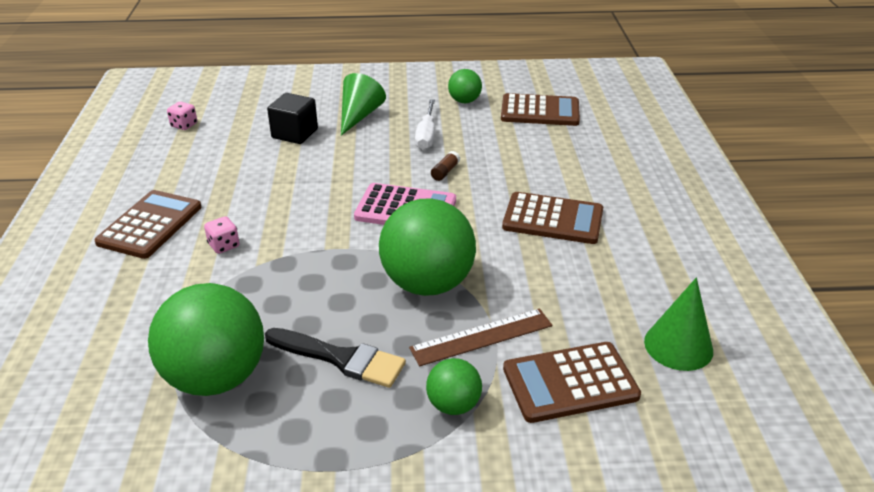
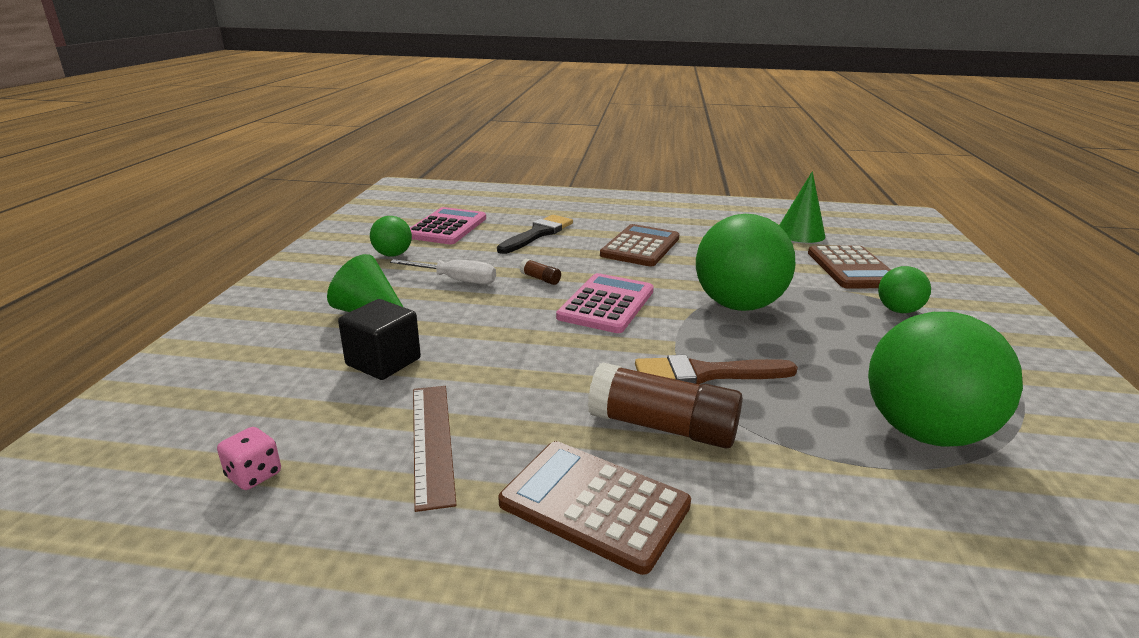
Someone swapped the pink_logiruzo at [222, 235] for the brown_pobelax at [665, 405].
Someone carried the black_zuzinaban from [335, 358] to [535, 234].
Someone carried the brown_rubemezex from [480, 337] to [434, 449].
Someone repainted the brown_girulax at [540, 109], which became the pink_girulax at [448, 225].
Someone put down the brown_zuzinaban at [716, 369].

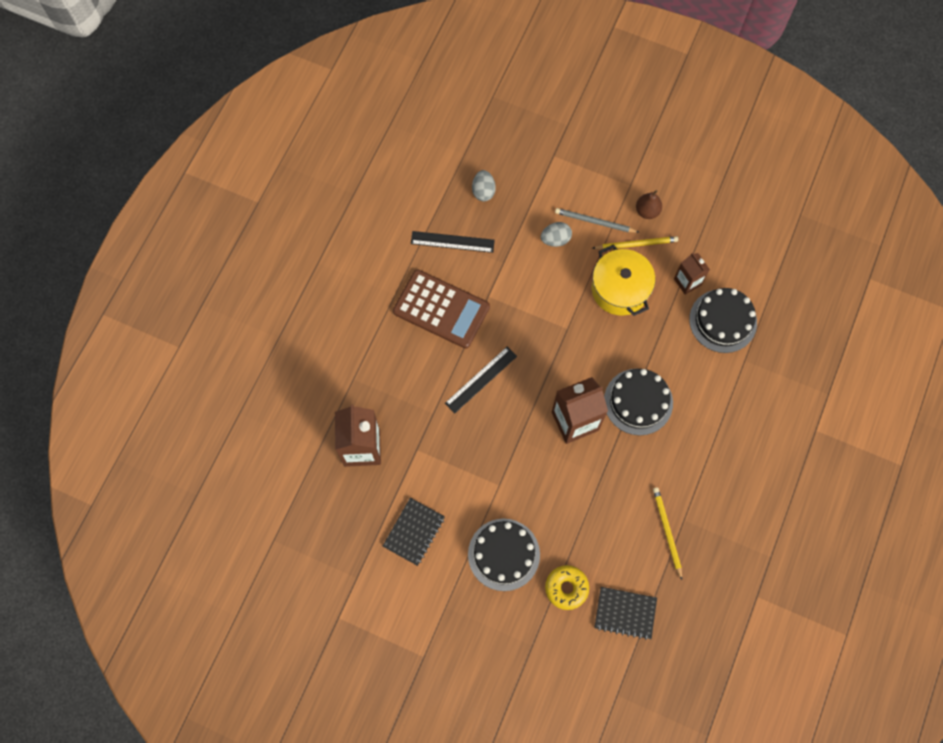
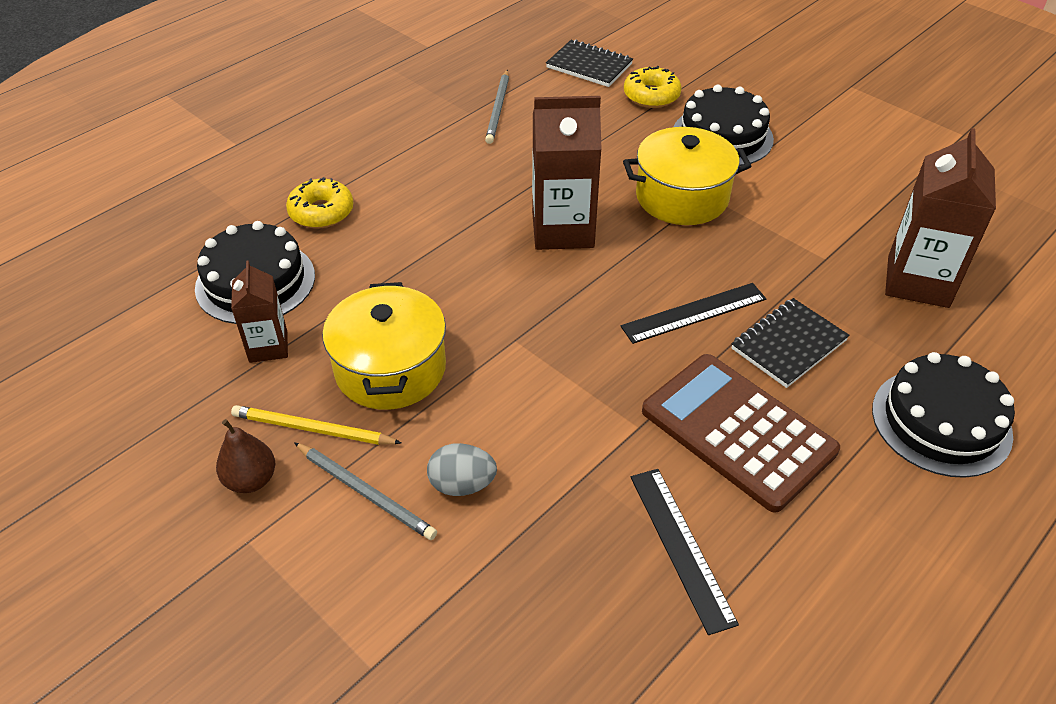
Someone carried the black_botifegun from [414, 532] to [790, 343].
Someone rotated the black_rubemezex at [453, 242] by 45 degrees clockwise.
Someone took away the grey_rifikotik at [484, 185].
Someone carried the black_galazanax from [638, 402] to [943, 415].
Someone repainted the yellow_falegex at [667, 533], which became the grey_falegex at [497, 107].
Someone put down the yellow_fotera at [319, 202].
Someone put down the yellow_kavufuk at [687, 176].

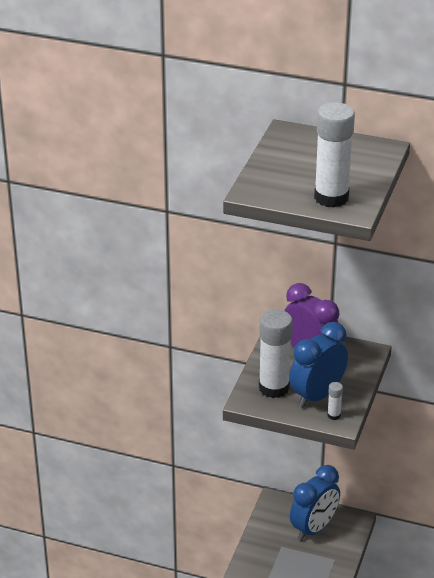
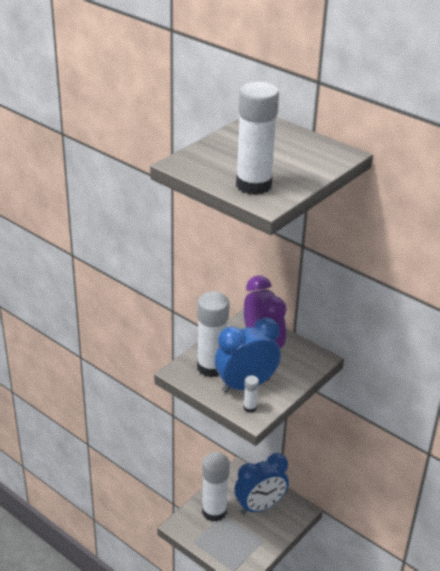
Someone put down the white_pobelax at [216, 487].

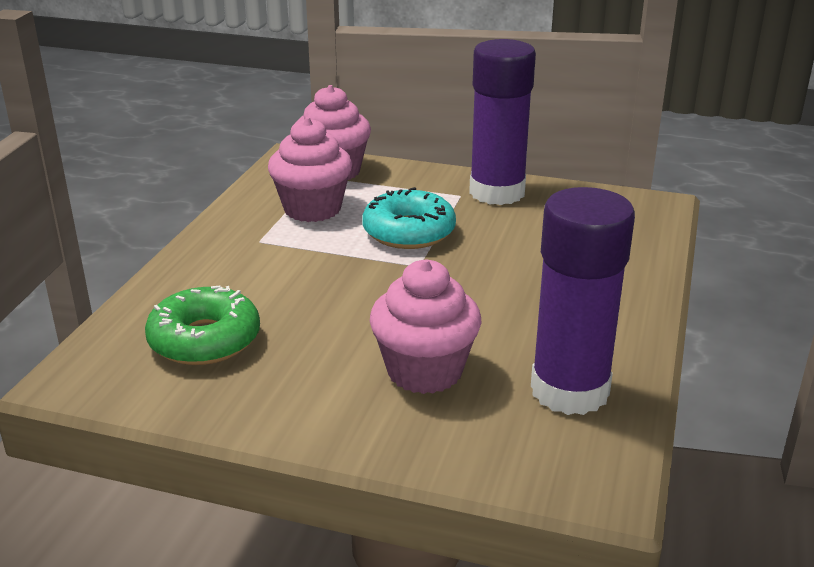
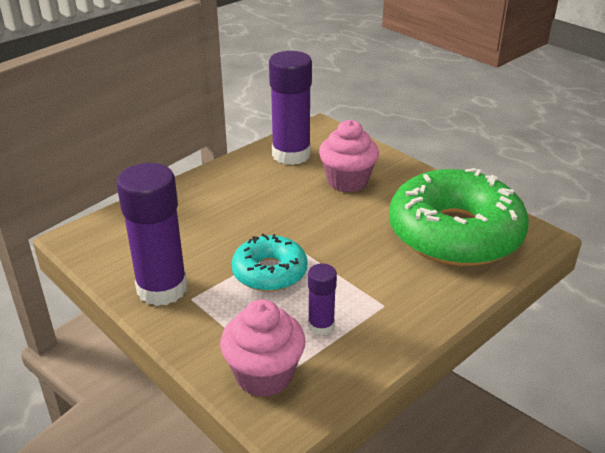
Someone scaled the green_fotera at [202, 325] by 1.92.
Someone swapped the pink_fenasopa at [310, 169] for the purple_pobelax at [322, 300].

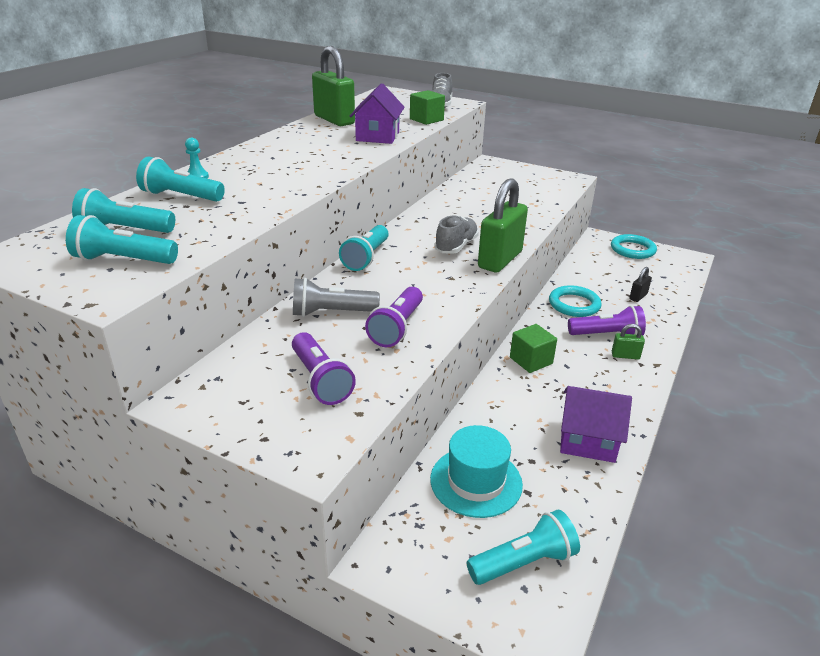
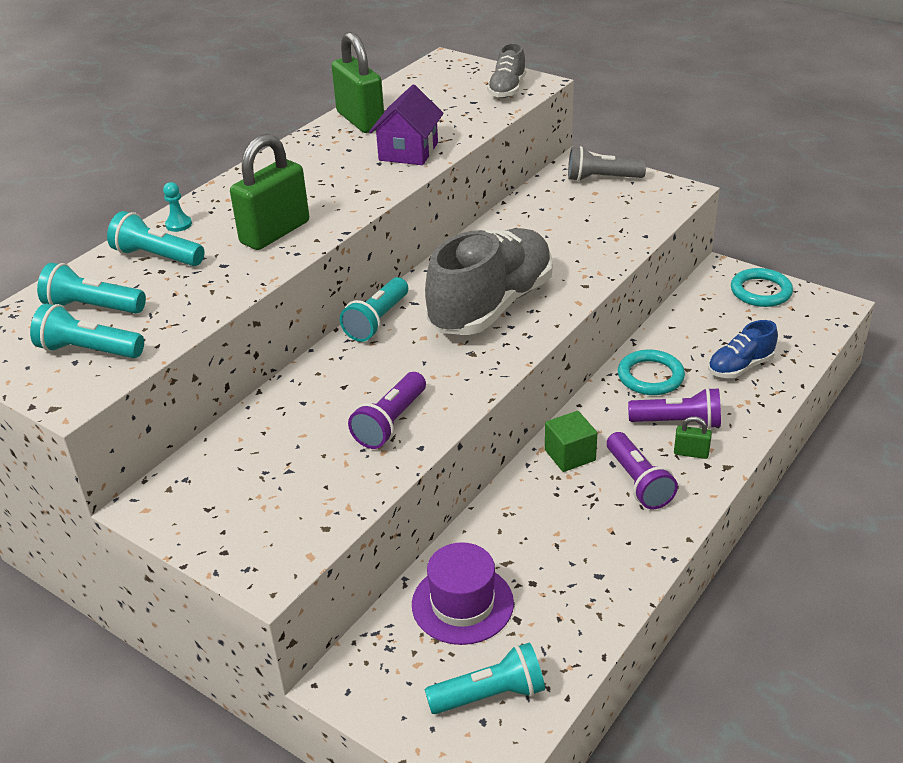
Someone carried the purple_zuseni from [324, 368] to [642, 470].
Someone carried the grey_zuseni from [336, 297] to [607, 164].
Someone took away the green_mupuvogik at [427, 107].
Someone repainted the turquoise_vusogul at [476, 471], which became the purple_vusogul at [463, 593].
Someone scaled the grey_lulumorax at [456, 234] by 2.07.
Someone carried the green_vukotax from [503, 225] to [269, 192].
Someone took away the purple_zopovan at [596, 424].
Someone swapped the black_vukotax at [640, 284] for the blue_lulumorax at [743, 349].

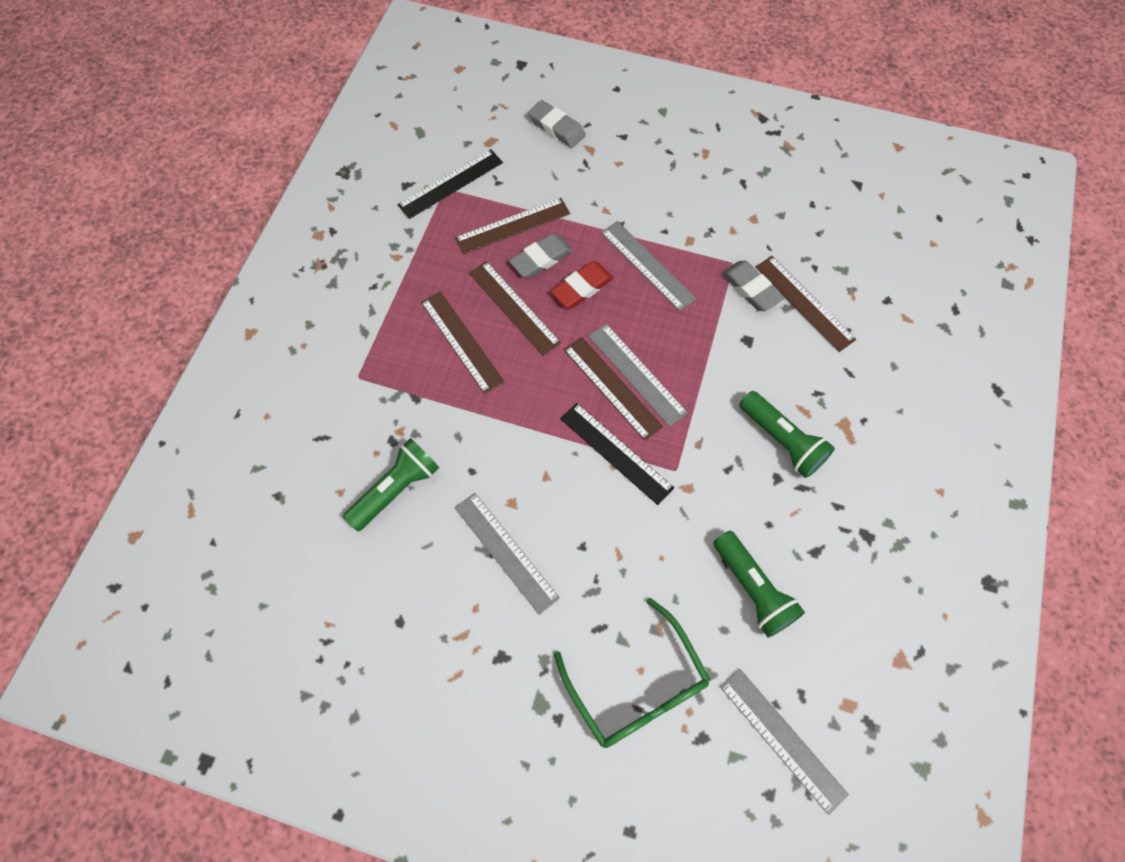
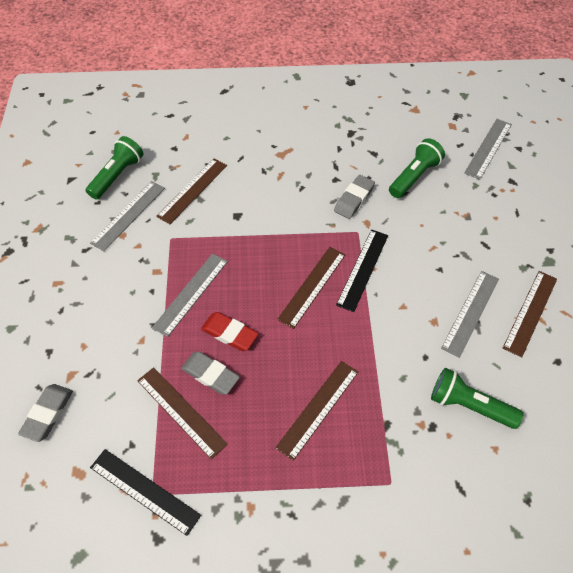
Someone carried the brown_rubemezex from [515, 308] to [530, 314].
Someone took away the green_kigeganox at [632, 673].
Someone carried the grey_rubemezex from [638, 375] to [127, 216].
Someone carried the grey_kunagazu from [753, 286] to [354, 197].
Someone carried the green_zuseni from [787, 434] to [115, 168].

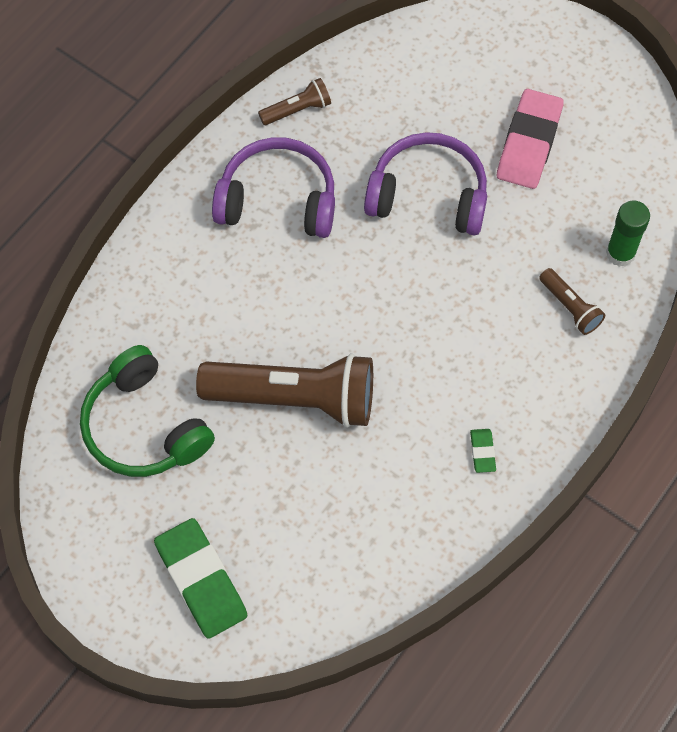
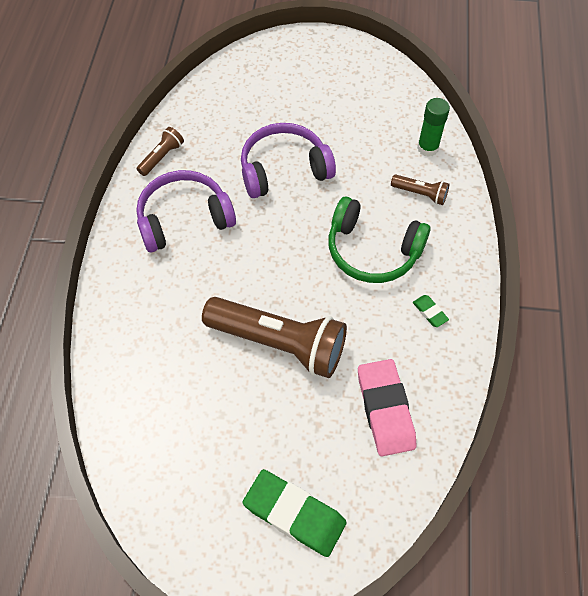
Someone carried the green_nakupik from [147, 411] to [379, 240].
Someone rotated the brown_zuseni at [284, 390] by 45 degrees clockwise.
Someone carried the pink_kunagazu from [530, 139] to [387, 407].

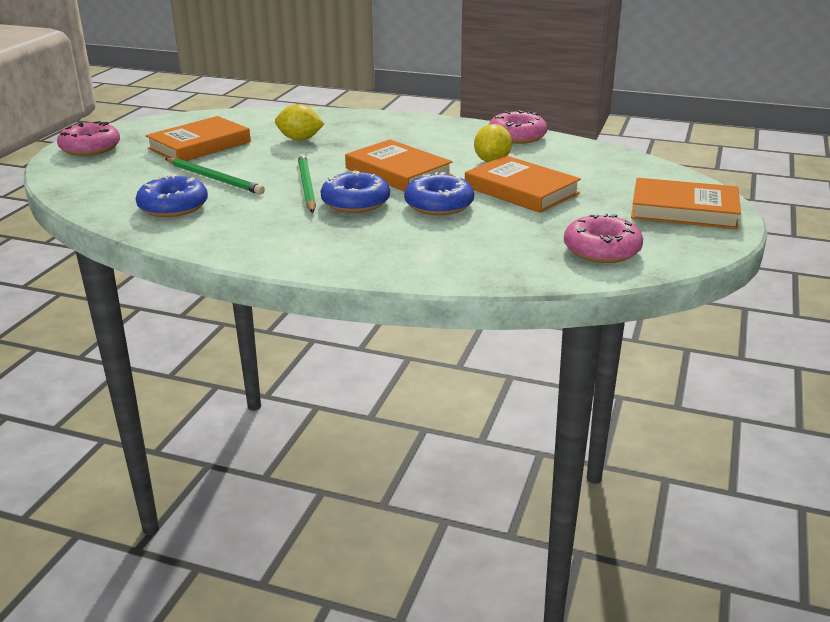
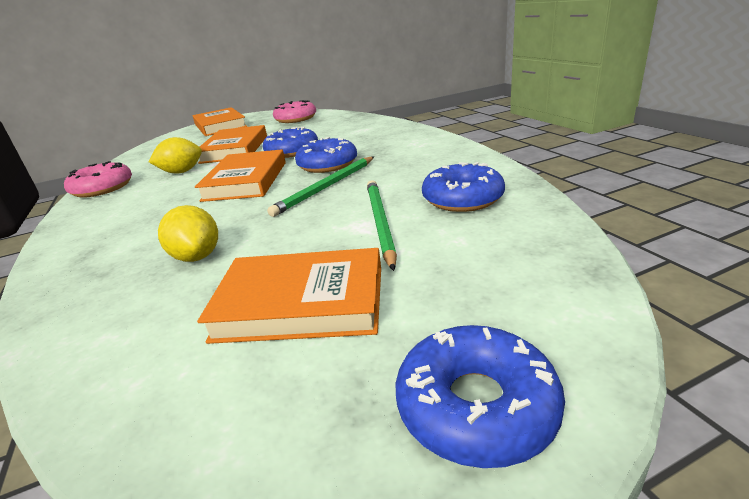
Someone repainted the pink_fotera at [88, 138], which became the blue_fotera at [480, 396].

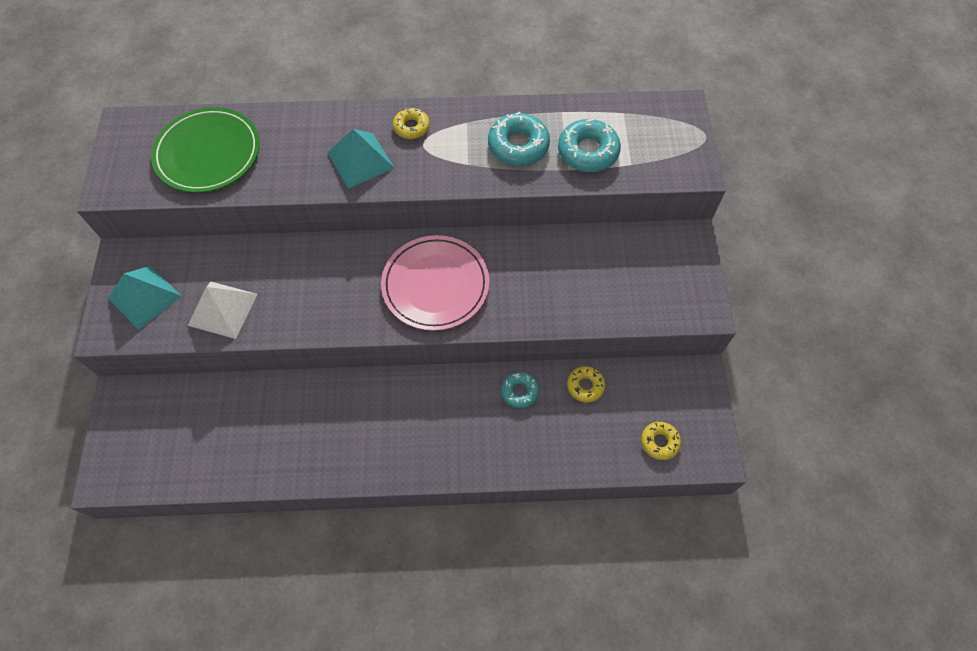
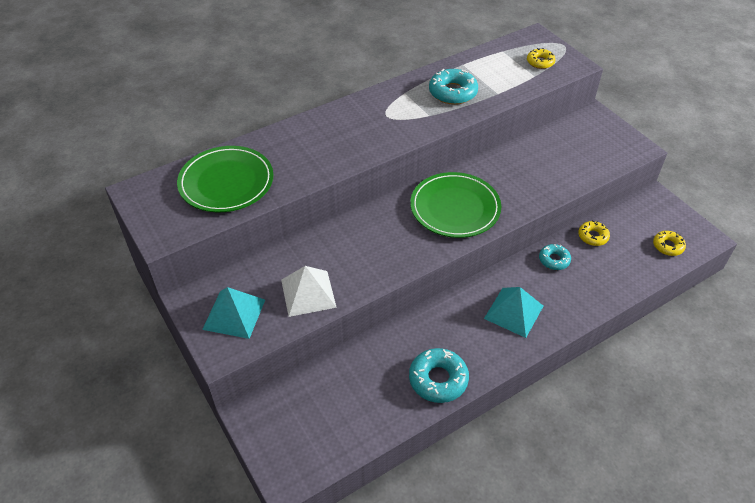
Someone carried the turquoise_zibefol from [360, 159] to [513, 312].
Someone repainted the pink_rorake at [435, 283], which became the green_rorake at [455, 205].
Someone carried the yellow_fotera from [411, 123] to [541, 58].
Someone carried the turquoise_fotera from [589, 145] to [439, 375].

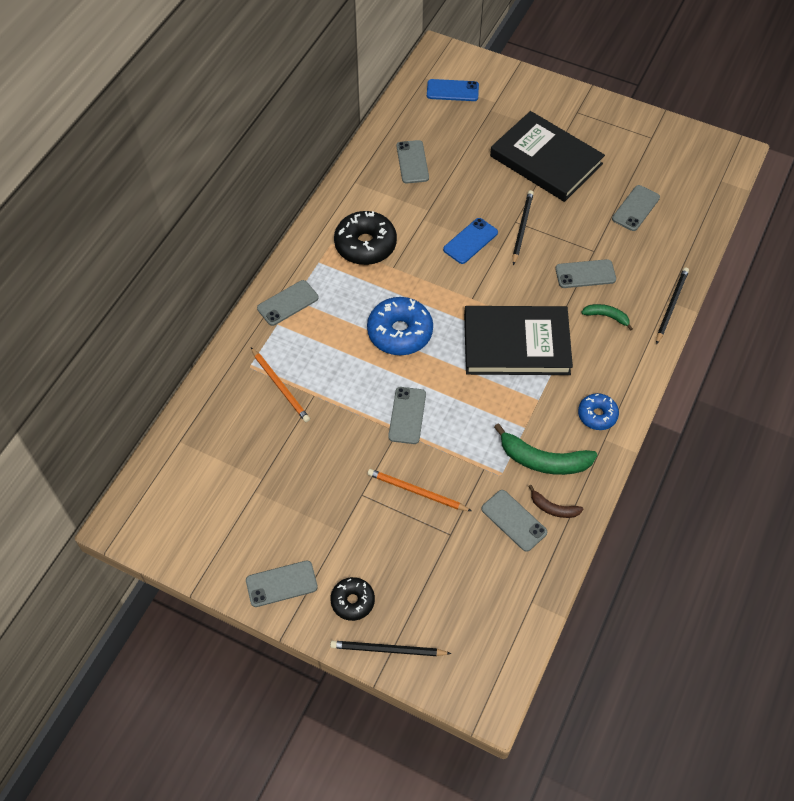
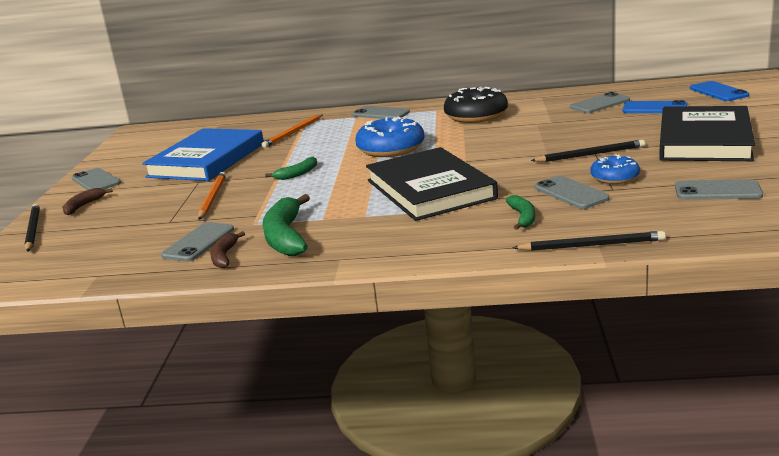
Someone swapped the black_fotera at [352, 599] for the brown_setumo at [87, 201].
Someone swapped the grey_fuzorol at [407, 415] for the green_setumo at [291, 168].
Someone carried the blue_fuzorol from [470, 241] to [655, 106].
Someone carried the blue_fotera from [598, 411] to [615, 169].
Someone put down the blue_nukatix at [203, 154].

